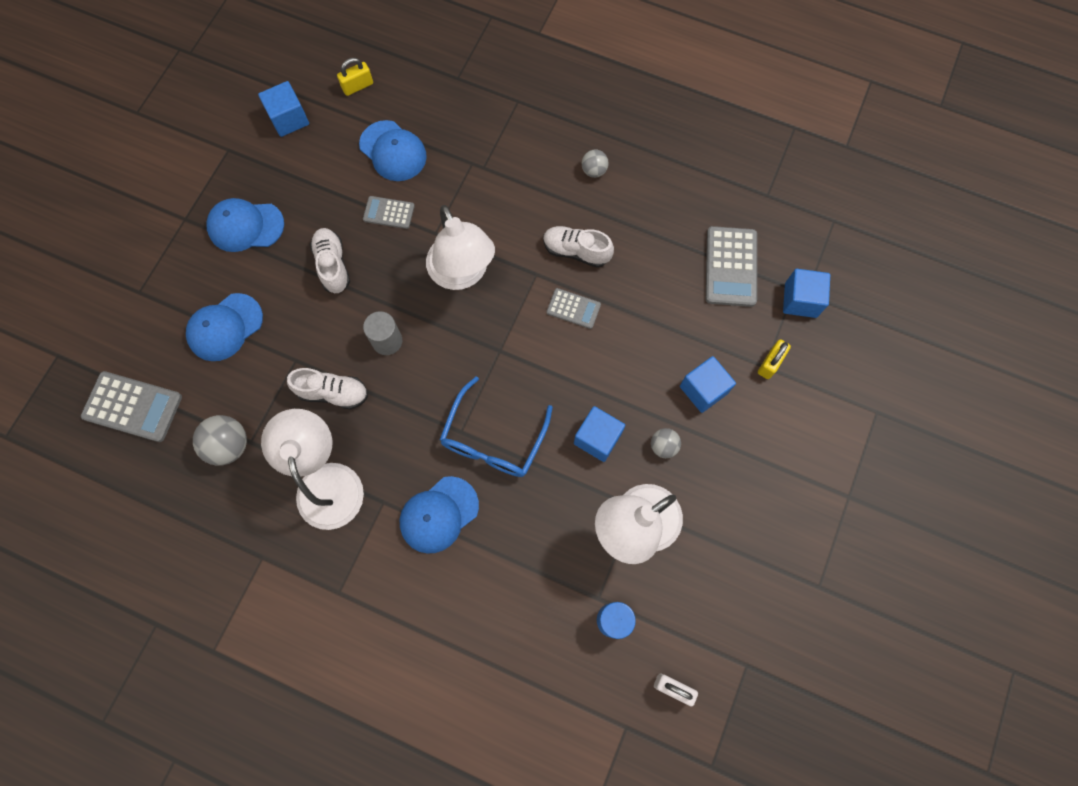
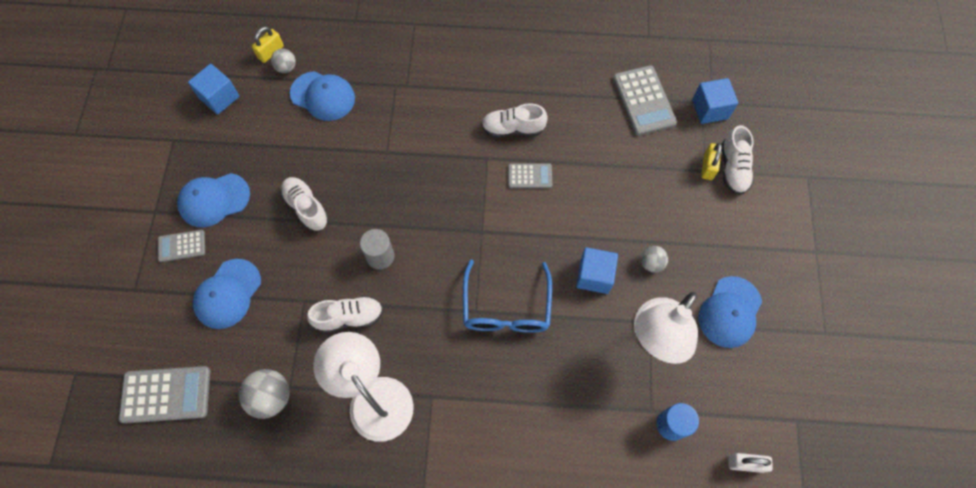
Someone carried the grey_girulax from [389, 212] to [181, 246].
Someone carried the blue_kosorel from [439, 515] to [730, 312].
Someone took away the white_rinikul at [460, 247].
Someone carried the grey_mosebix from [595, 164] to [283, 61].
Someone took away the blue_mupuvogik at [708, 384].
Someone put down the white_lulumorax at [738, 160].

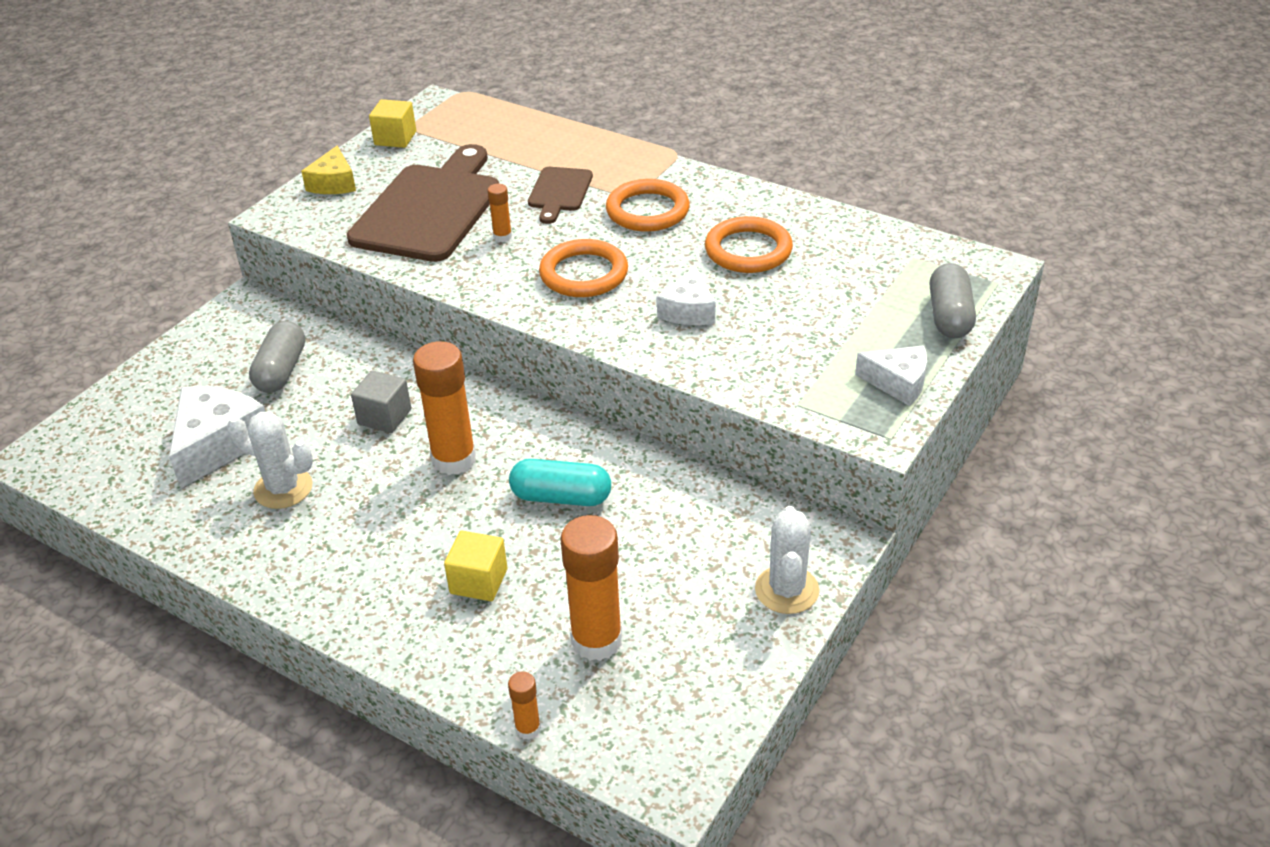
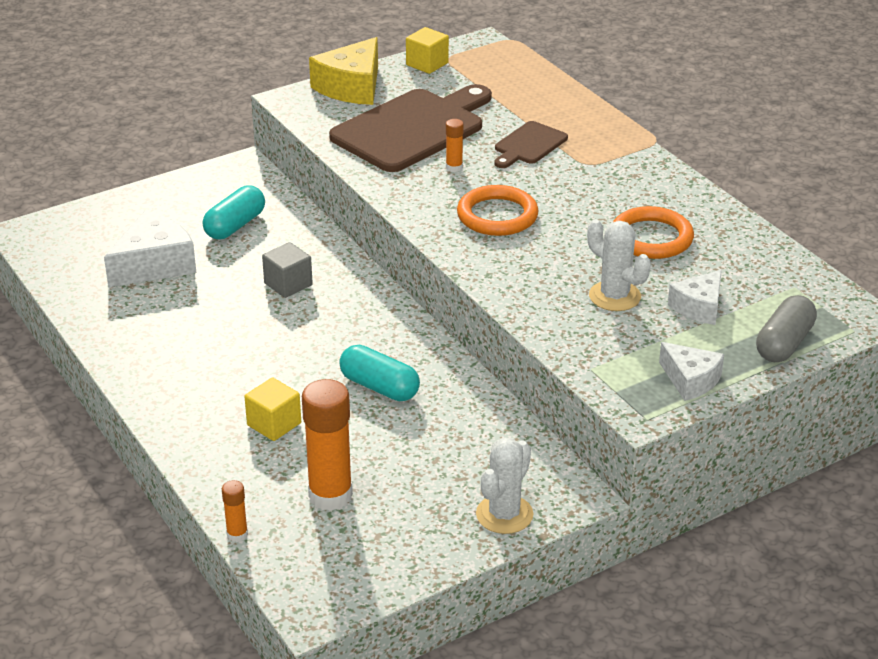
Someone carried the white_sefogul from [270, 460] to [619, 265].
Someone repainted the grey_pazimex at [277, 357], which became the turquoise_pazimex at [234, 212].
Someone scaled the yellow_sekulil at [328, 170] by 1.60.
Someone took away the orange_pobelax at [444, 408].
Someone took away the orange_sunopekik at [648, 205].
Someone carried the white_sekulil from [686, 295] to [695, 297].

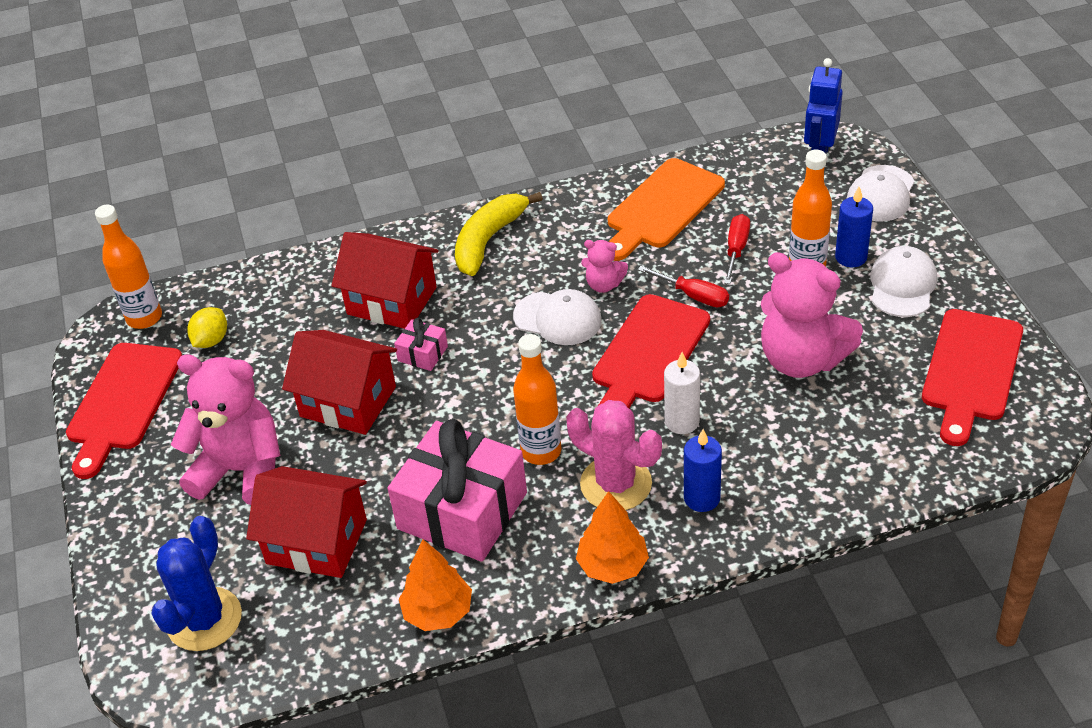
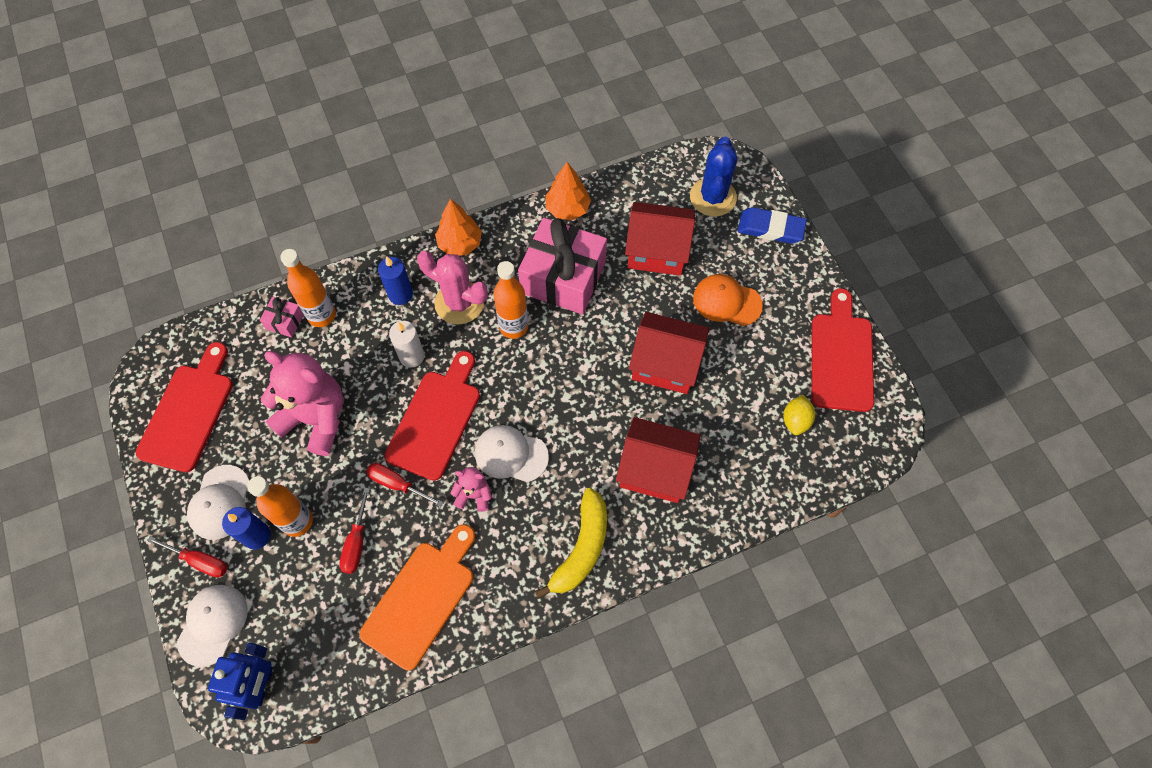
Someone carried the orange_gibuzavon from [128, 267] to [308, 288].
Someone swapped the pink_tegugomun at [225, 429] for the orange_kosorel at [728, 300].
Someone carried the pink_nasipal from [421, 344] to [282, 317].
Someone put down the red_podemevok at [187, 557].
Someone put down the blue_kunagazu at [772, 225].

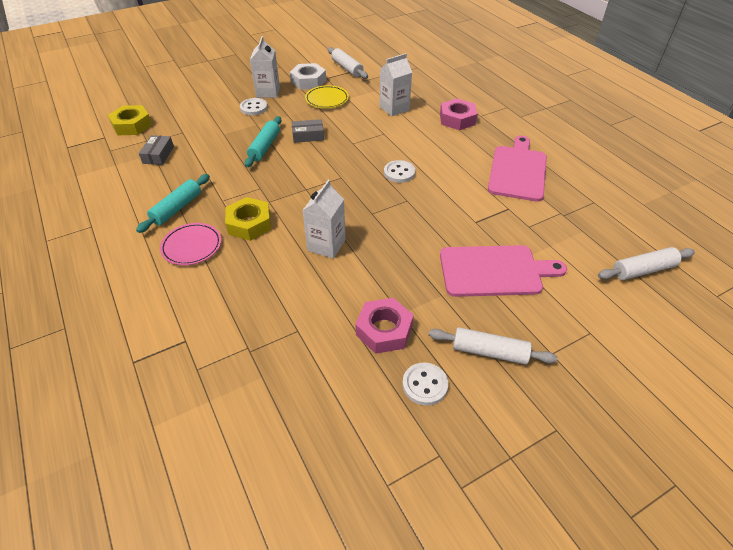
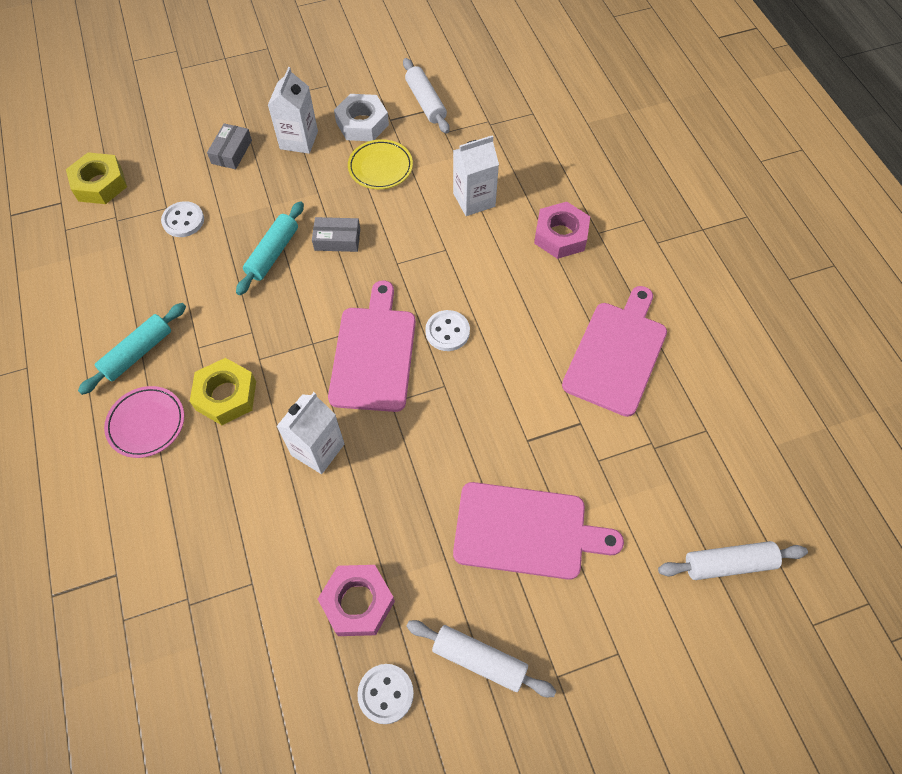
Someone carried the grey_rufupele from [156, 150] to [229, 146].
Someone carried the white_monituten from [254, 106] to [182, 219].
Someone put down the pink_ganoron at [372, 346].

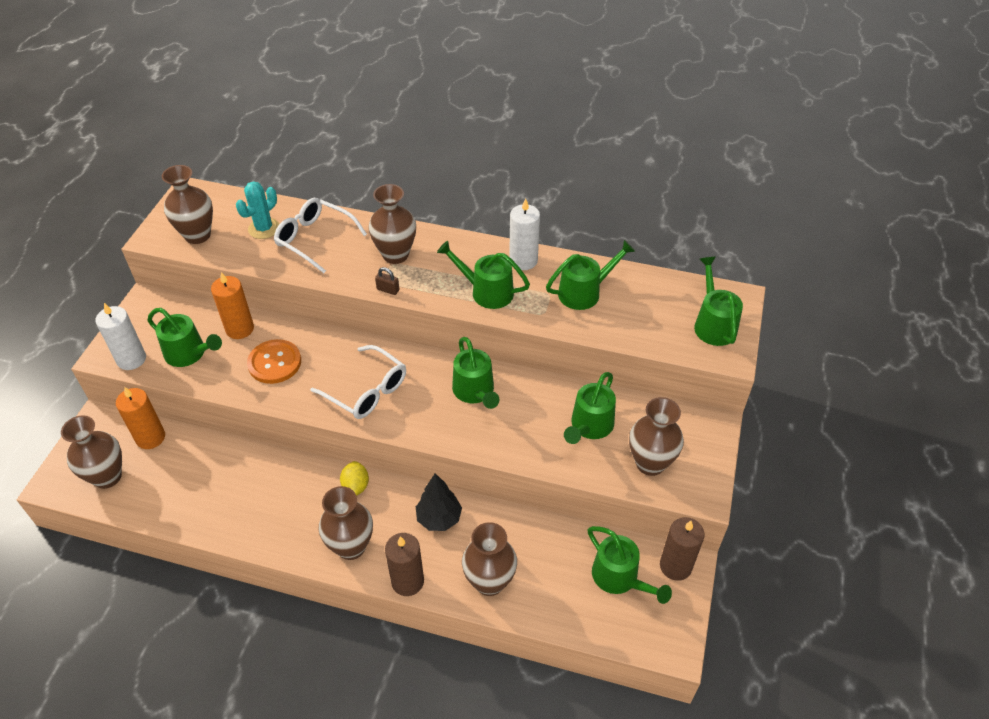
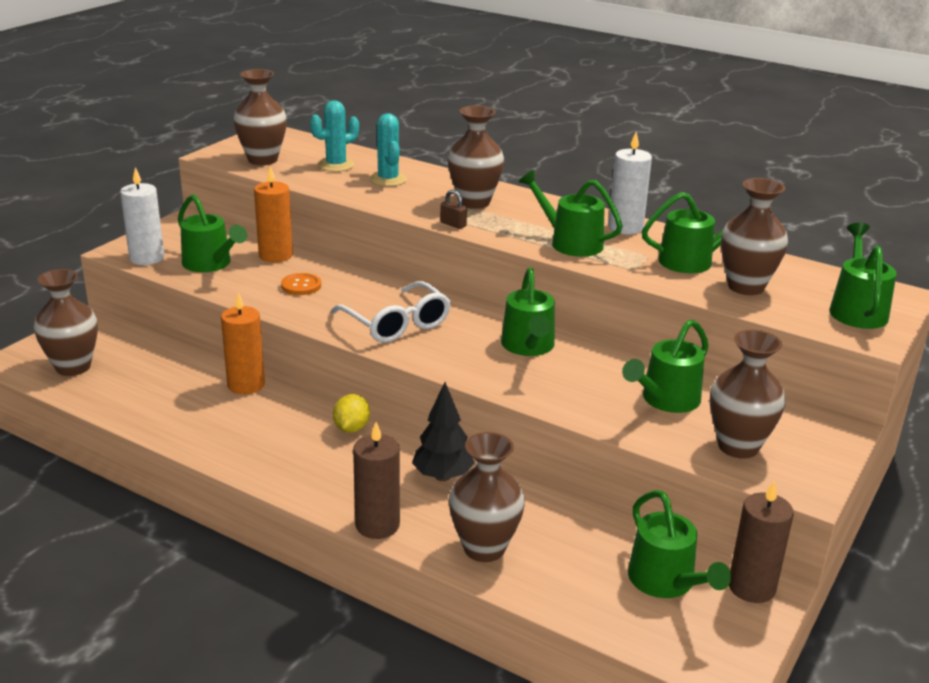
Someone carried the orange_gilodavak from [140, 418] to [243, 343].
Someone scaled the orange_monituten at [274, 361] by 0.62.
Someone swapped the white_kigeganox at [320, 235] for the turquoise_sefogul at [388, 150].
Someone carried the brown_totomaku from [346, 523] to [754, 236].

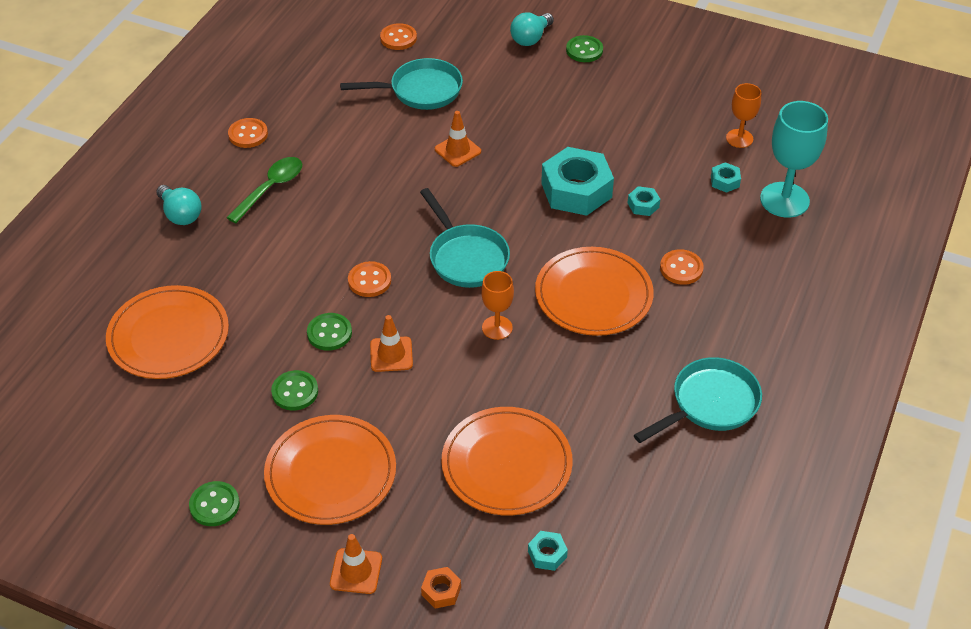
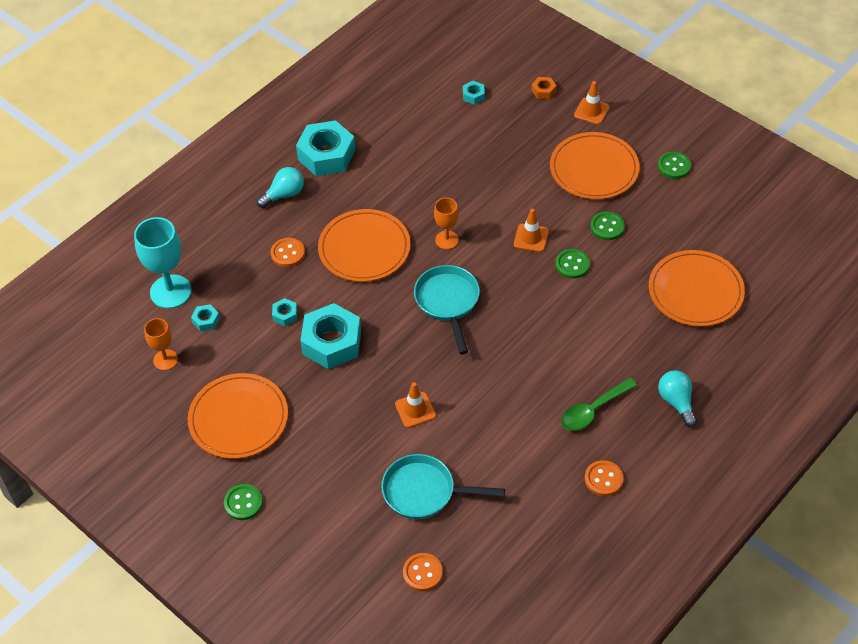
Someone took away the orange_monituten at [369, 279].
Someone carried the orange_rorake from [507, 461] to [238, 416].
Someone carried the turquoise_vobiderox from [532, 29] to [280, 187].
Someone swapped the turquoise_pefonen at [698, 400] for the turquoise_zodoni at [325, 148].

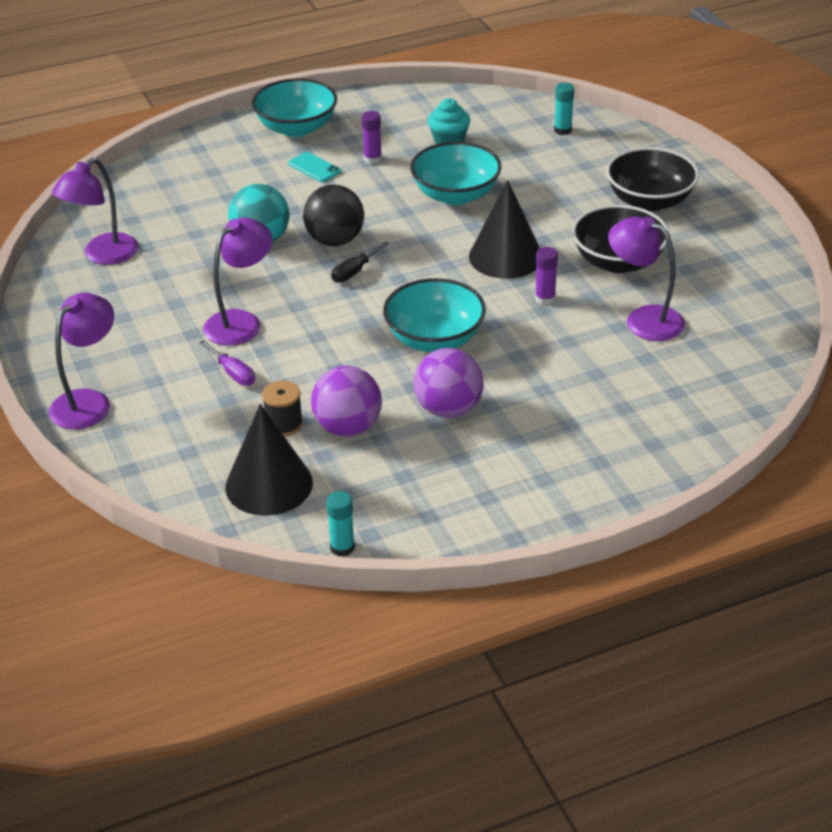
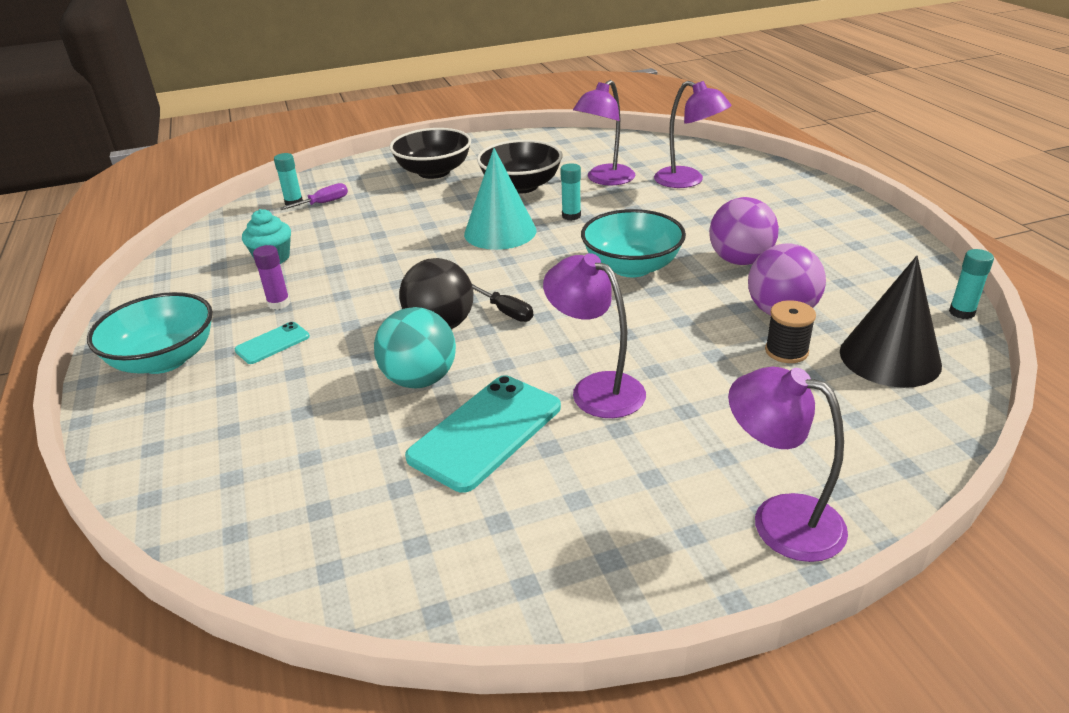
Someone carried the purple_rinikul from [95, 211] to [693, 134].
Someone carried the purple_podemevok from [227, 363] to [314, 196].
Someone took away the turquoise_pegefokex at [456, 173].
Someone repainted the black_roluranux at [504, 229], which became the turquoise_roluranux at [500, 199].
Someone repainted the purple_pobelax at [546, 276], which became the turquoise_pobelax at [570, 192].
Someone put down the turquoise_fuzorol at [483, 434].

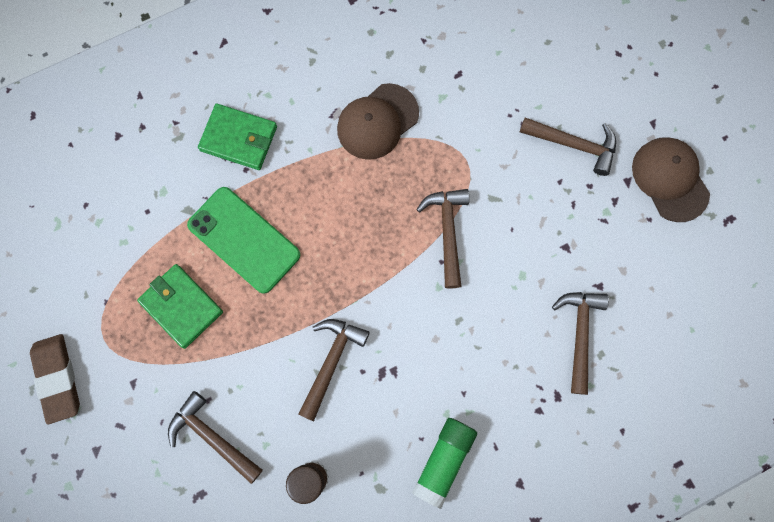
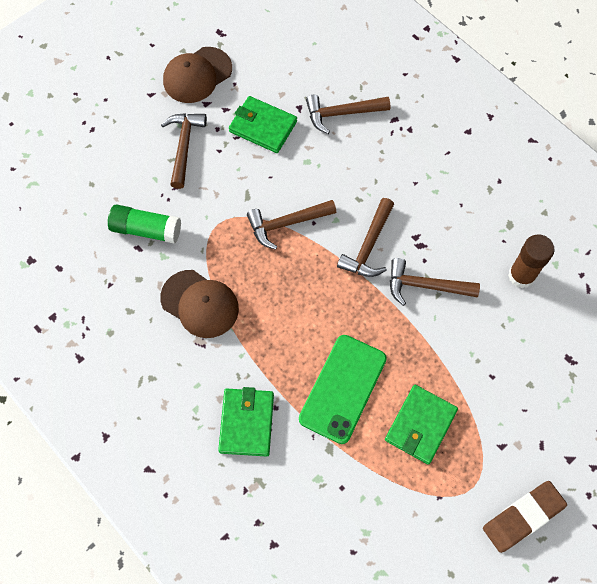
Someone carried the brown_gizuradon from [215, 437] to [365, 237].
Someone carried the green_pobelax from [444, 463] to [144, 224].
Someone put down the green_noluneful at [263, 124].

